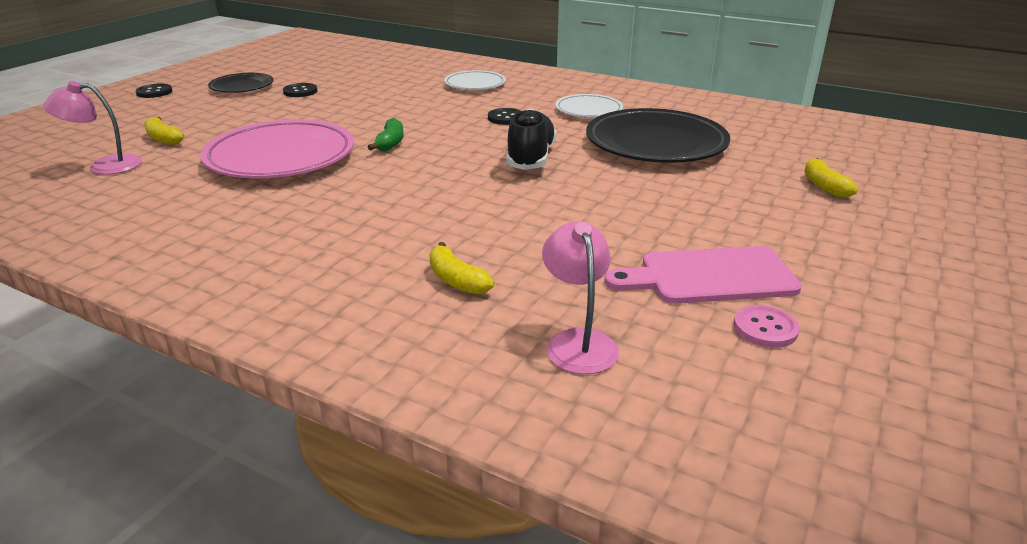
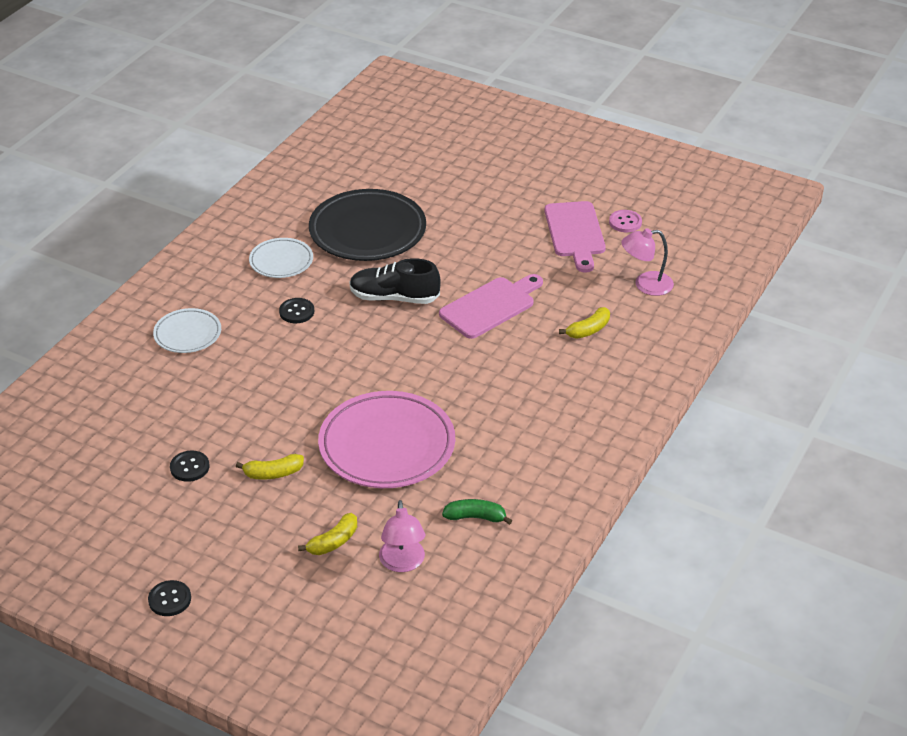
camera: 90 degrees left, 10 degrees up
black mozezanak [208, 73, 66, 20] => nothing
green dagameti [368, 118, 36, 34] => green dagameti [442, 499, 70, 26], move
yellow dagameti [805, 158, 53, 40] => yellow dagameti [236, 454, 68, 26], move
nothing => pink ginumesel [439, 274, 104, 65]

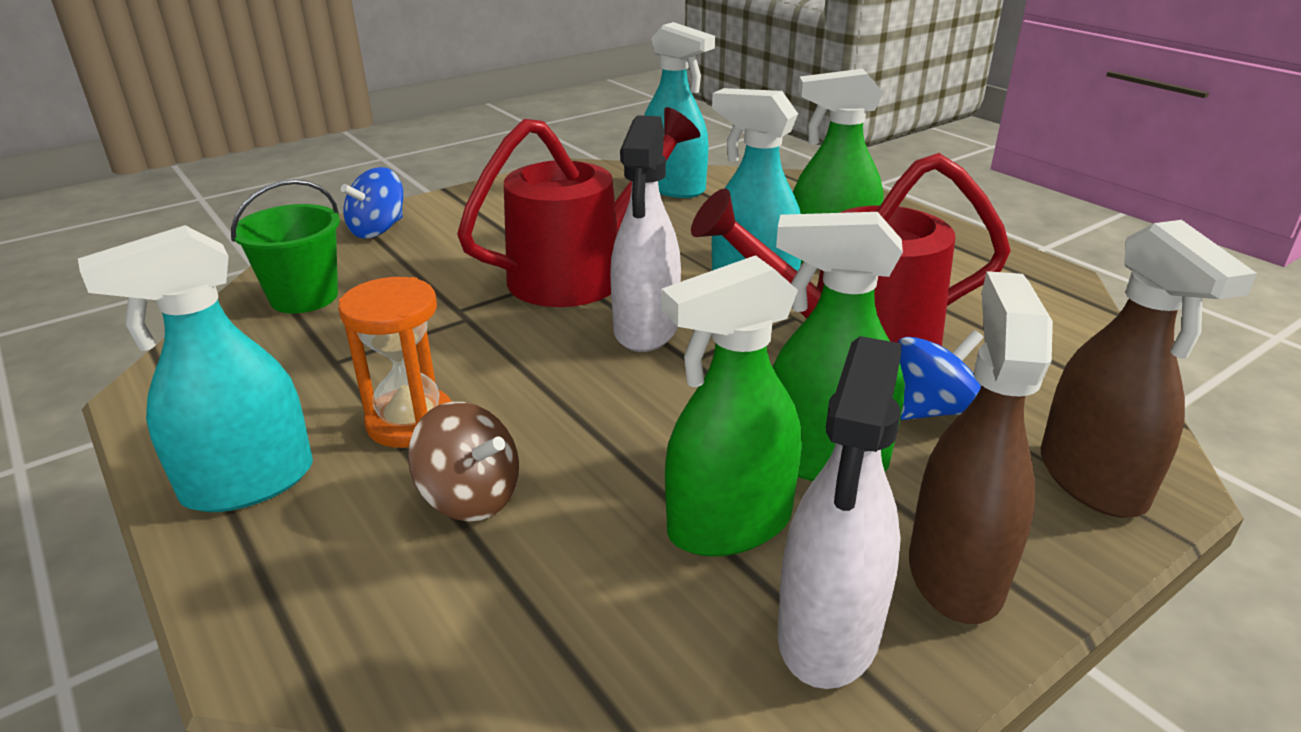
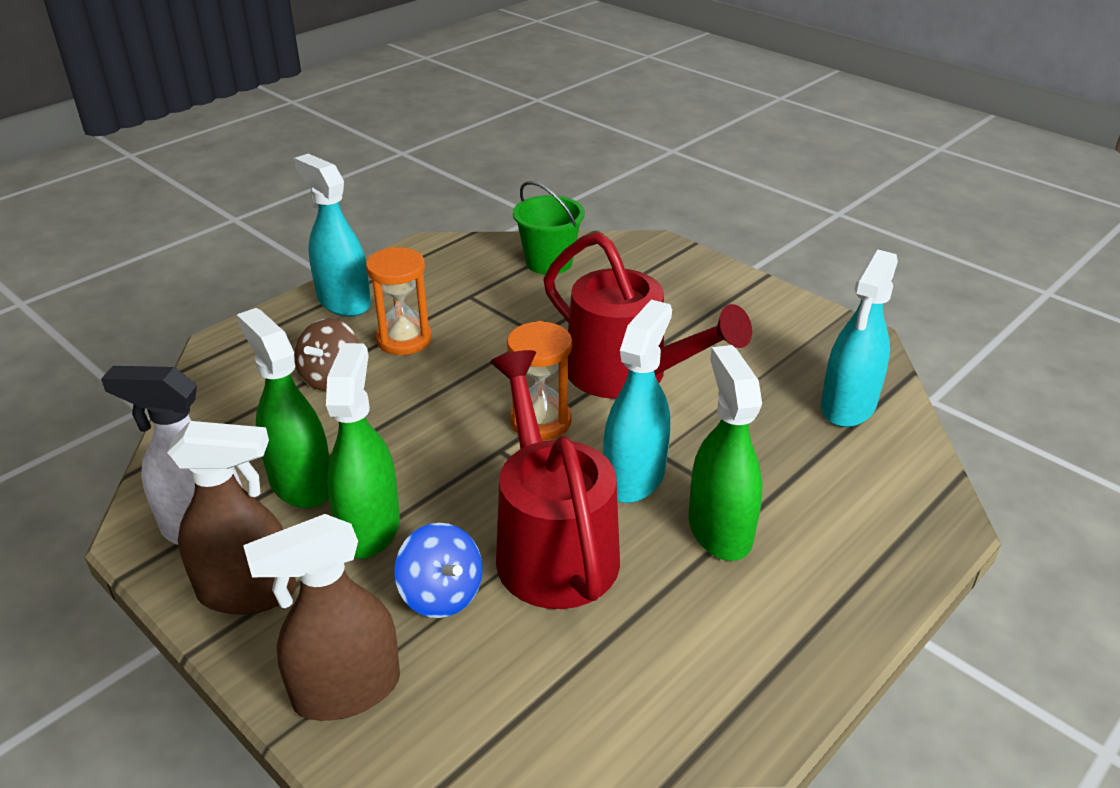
camera: 80 degrees right, 5 degrees up
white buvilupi [610, 115, 71, 237] => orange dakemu [507, 321, 65, 120]
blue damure [341, 167, 62, 71] => nothing

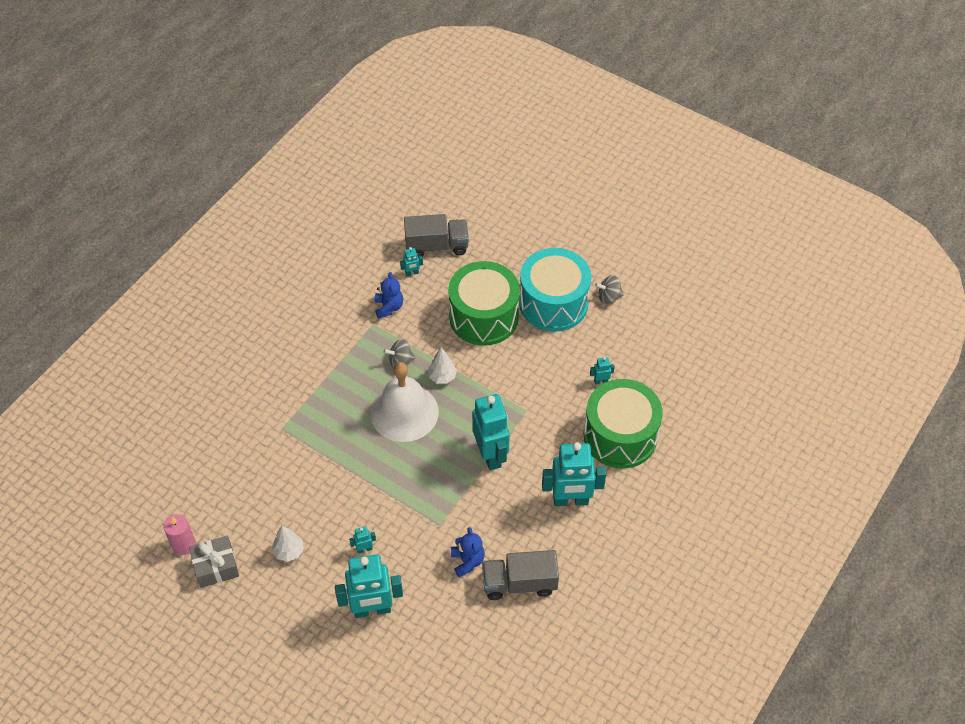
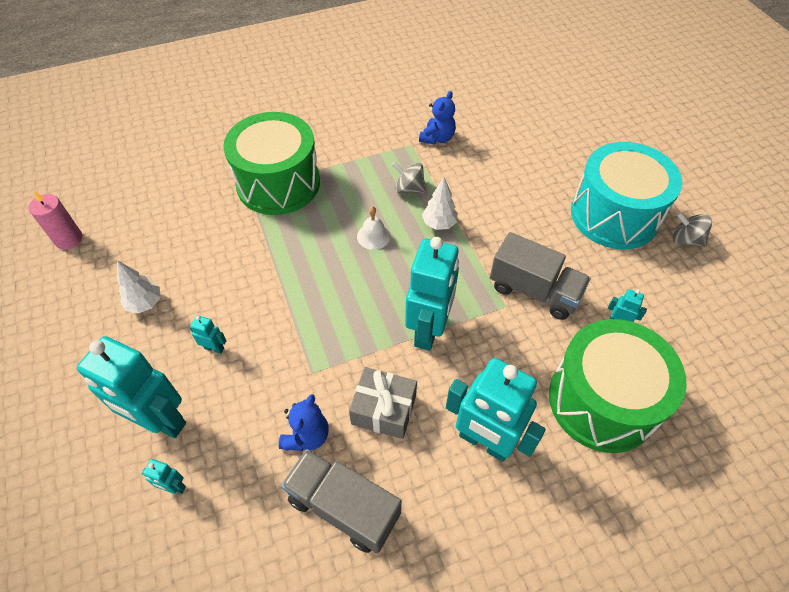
camera: 35 degrees right, 0 degrees up
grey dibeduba [404, 214, 65, 44] => grey dibeduba [490, 232, 101, 88], move
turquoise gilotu [400, 247, 23, 29] => turquoise gilotu [142, 459, 44, 35], move
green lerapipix [448, 261, 72, 85] => green lerapipix [223, 112, 97, 103], move
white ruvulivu [371, 362, 68, 80] => white ruvulivu [357, 206, 34, 44], x0.41
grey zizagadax [189, 535, 50, 53] => grey zizagadax [349, 367, 68, 72], move

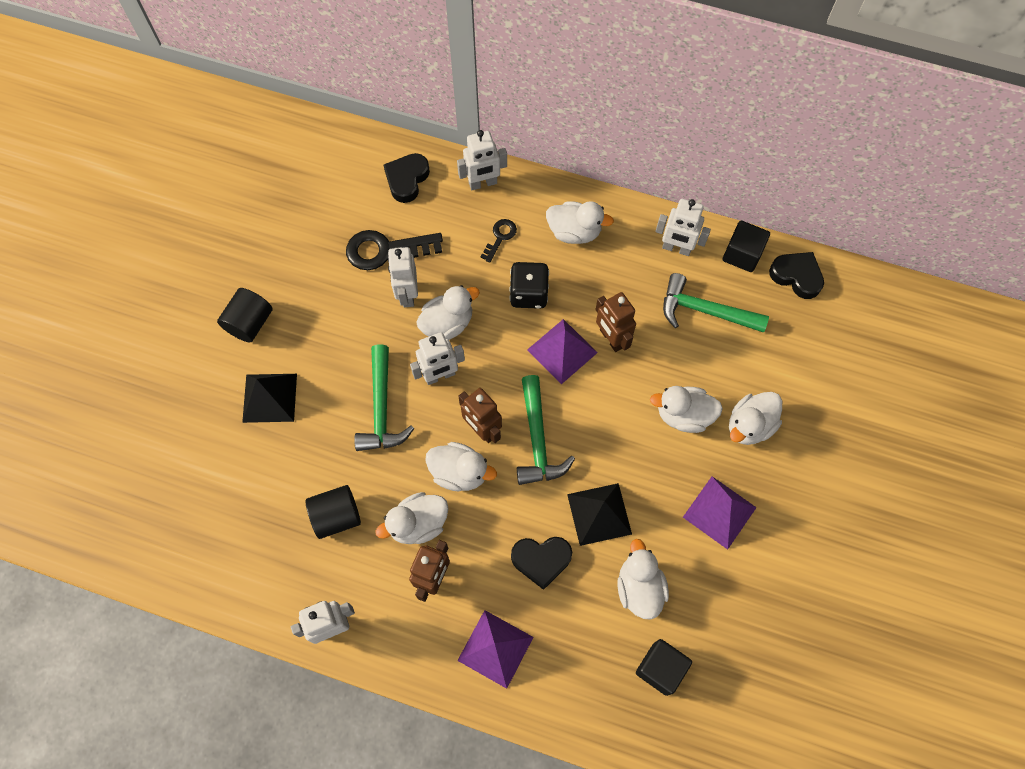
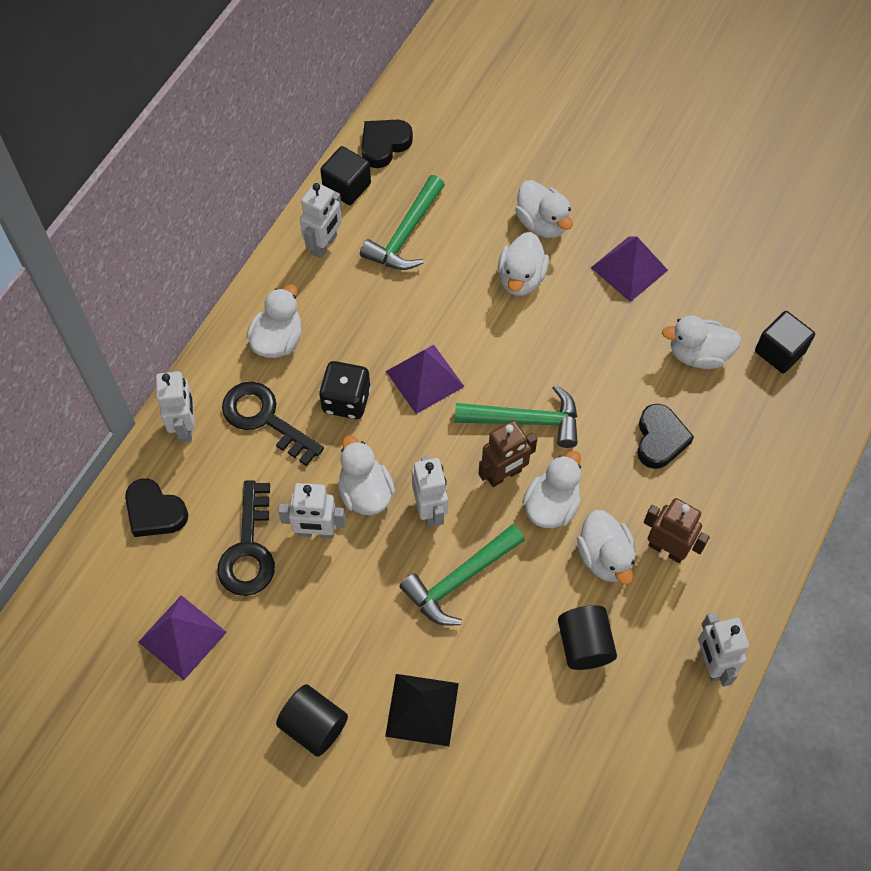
camera: 80 degrees left, 5 degrees down
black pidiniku [481, 219, 36, 44] => black pidiniku [222, 381, 102, 85], x1.87
brown gilotu [595, 292, 41, 60] => nothing
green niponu [354, 344, 60, 107] => green niponu [400, 524, 125, 102], 135 degrees clockwise
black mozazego [567, 483, 65, 63] => nothing
purple mozazego [457, 610, 76, 79] => purple mozazego [138, 595, 89, 85], move

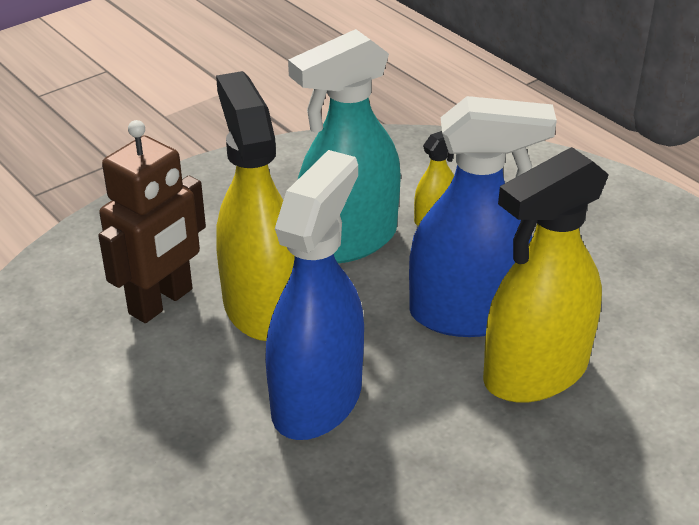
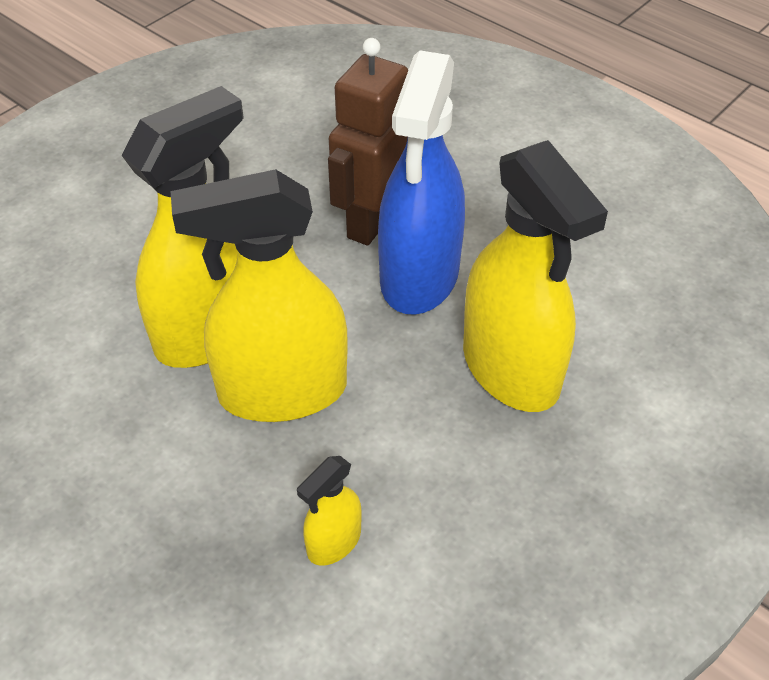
camera: 170 degrees right, 10 degrees up
turquoise buvilupi [288, 29, 113, 234] => nothing
blue buvilupi [409, 96, 148, 241] => yellow buvilupi [171, 169, 177, 253]
brown gilotu [98, 120, 108, 203] => brown gilotu [328, 38, 80, 208], move

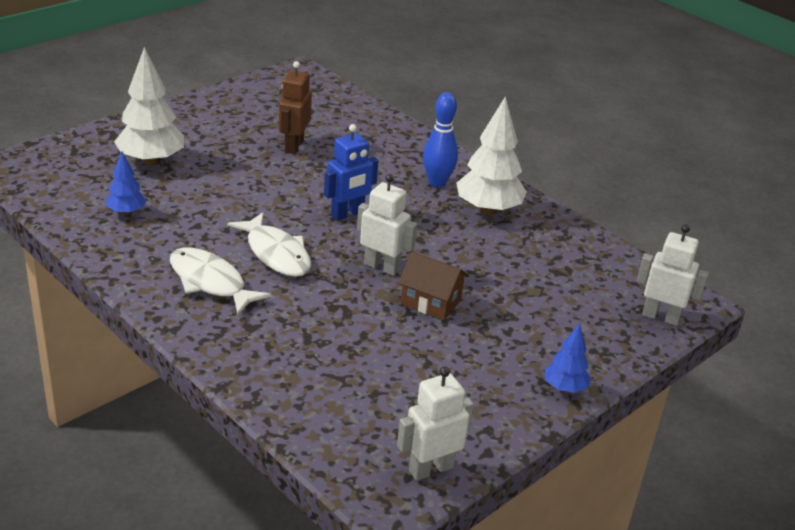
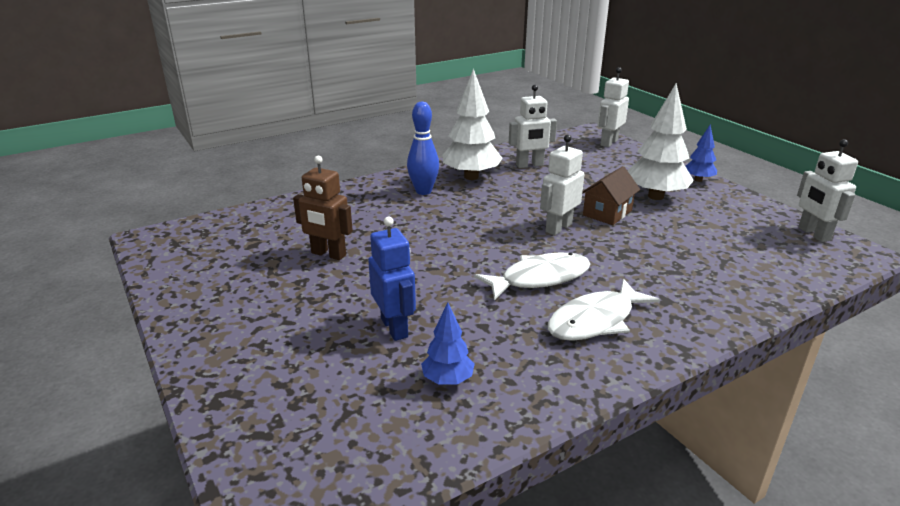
camera: 75 degrees left, 5 degrees down
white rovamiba [114, 47, 70, 119] => white rovamiba [628, 83, 66, 117], move
blue gilotu [324, 124, 54, 97] => blue gilotu [368, 217, 48, 124], move
nothing => white gilotu [509, 85, 48, 83]

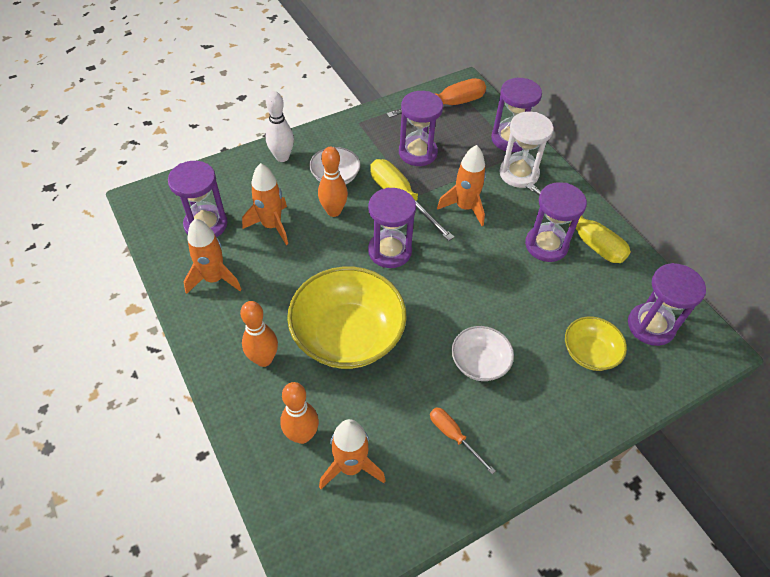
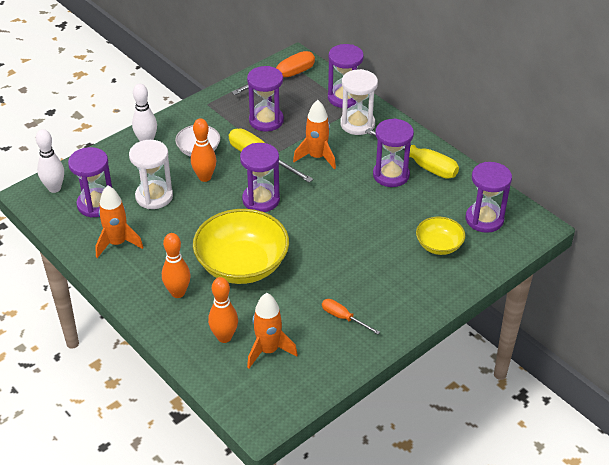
camera: 10 degrees left, 10 degrees down
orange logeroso [242, 163, 46, 82] => white dakemu [129, 140, 44, 69]
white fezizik [452, 326, 62, 55] => nothing
nothing => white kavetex [36, 129, 28, 64]

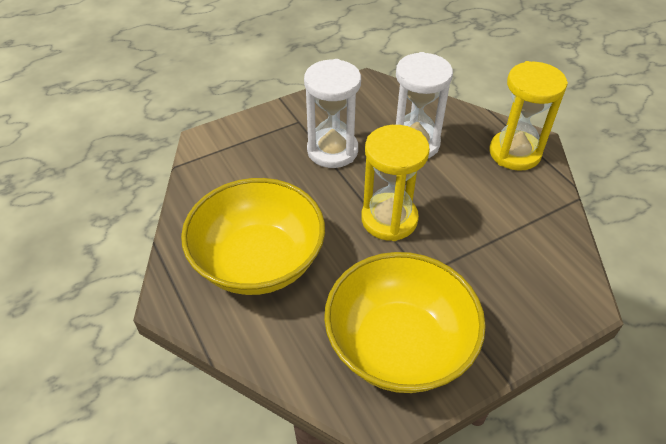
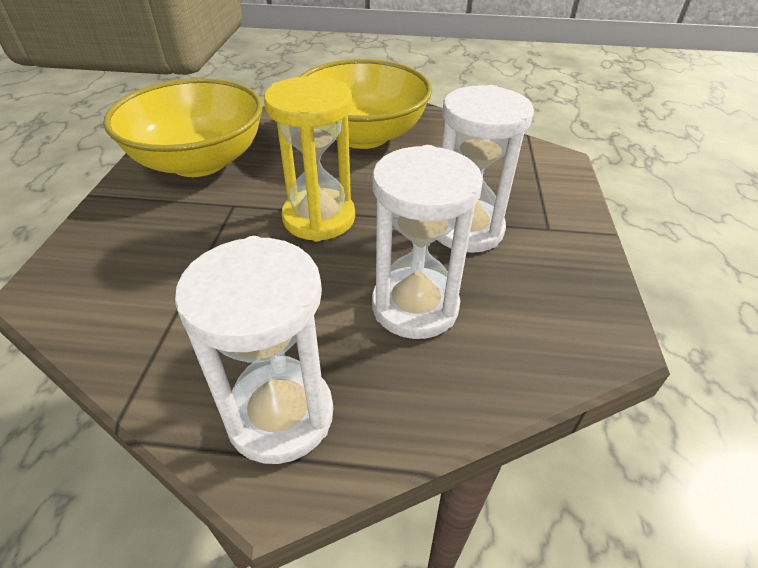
camera: 125 degrees right, 5 degrees down
yellow dakemu [489, 61, 79, 110] => white dakemu [175, 236, 158, 228]

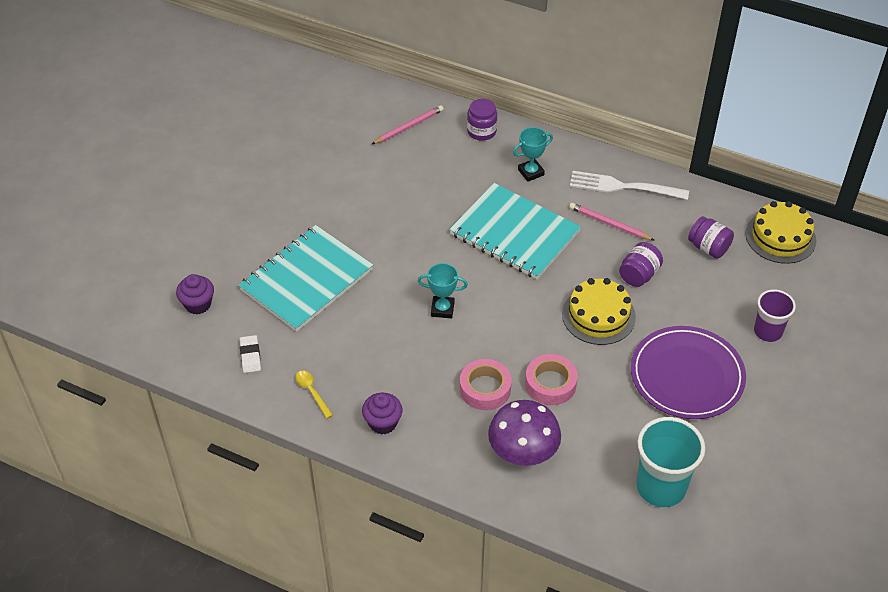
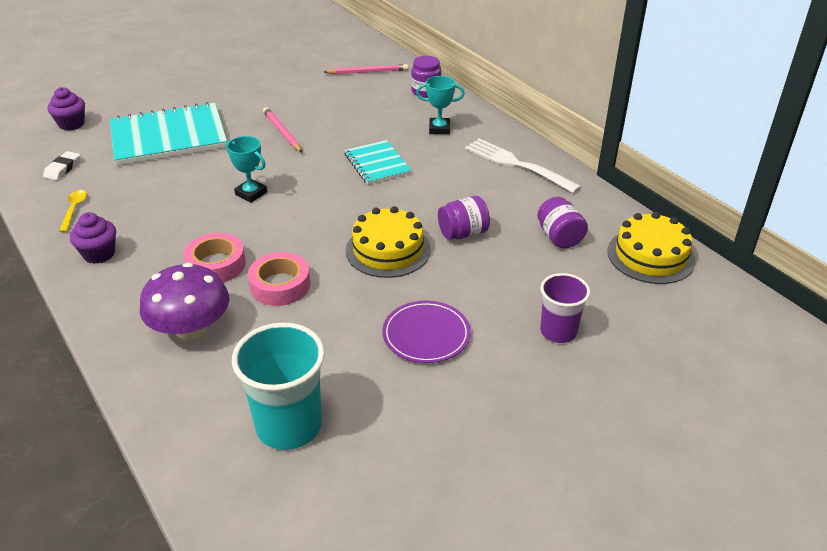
camera: 30 degrees right, 10 degrees down
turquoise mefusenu [449, 183, 132, 96] => turquoise mefusenu [344, 140, 68, 45], x0.56
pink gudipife [569, 203, 86, 38] => pink gudipife [263, 107, 39, 45], move
purple mozezanak [631, 326, 115, 93] => purple mozezanak [383, 301, 88, 62], x0.61

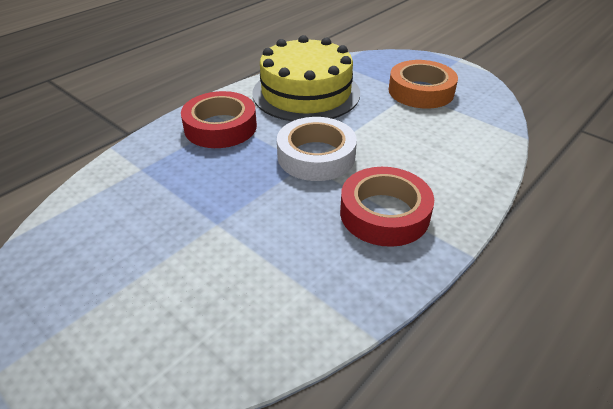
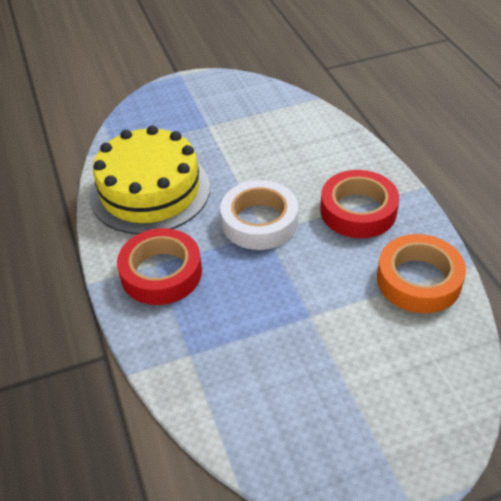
camera: 60 degrees left, 5 degrees up
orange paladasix [388, 60, 70, 48] => orange paladasix [377, 234, 89, 79], move

